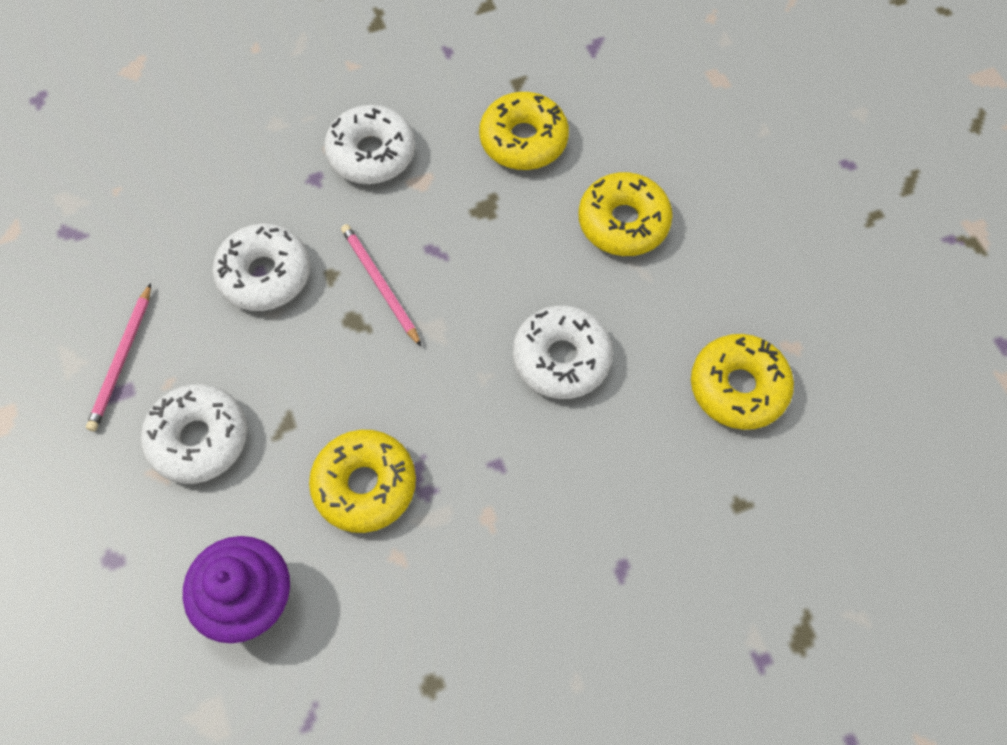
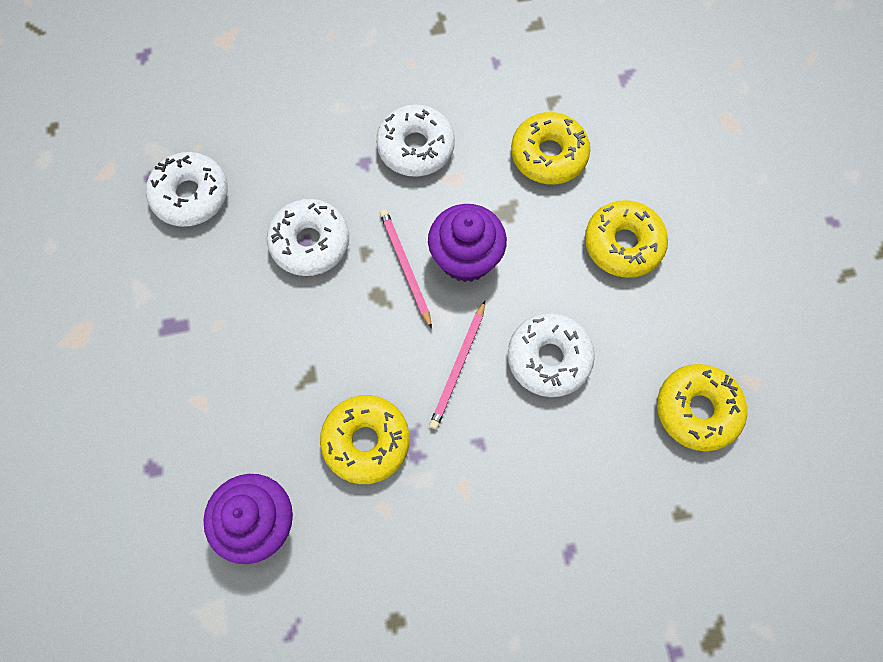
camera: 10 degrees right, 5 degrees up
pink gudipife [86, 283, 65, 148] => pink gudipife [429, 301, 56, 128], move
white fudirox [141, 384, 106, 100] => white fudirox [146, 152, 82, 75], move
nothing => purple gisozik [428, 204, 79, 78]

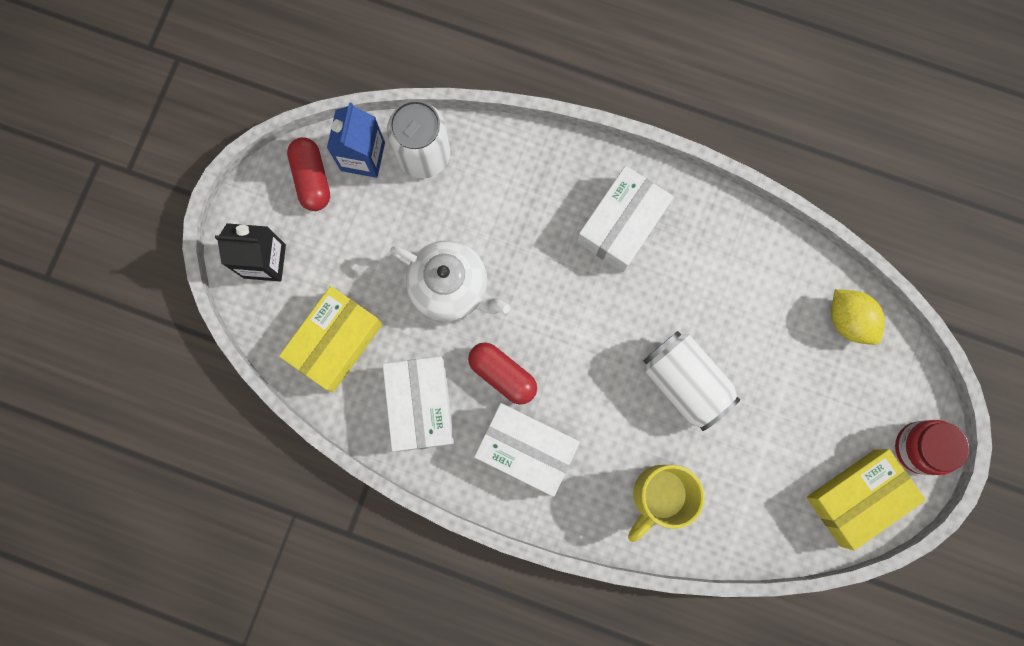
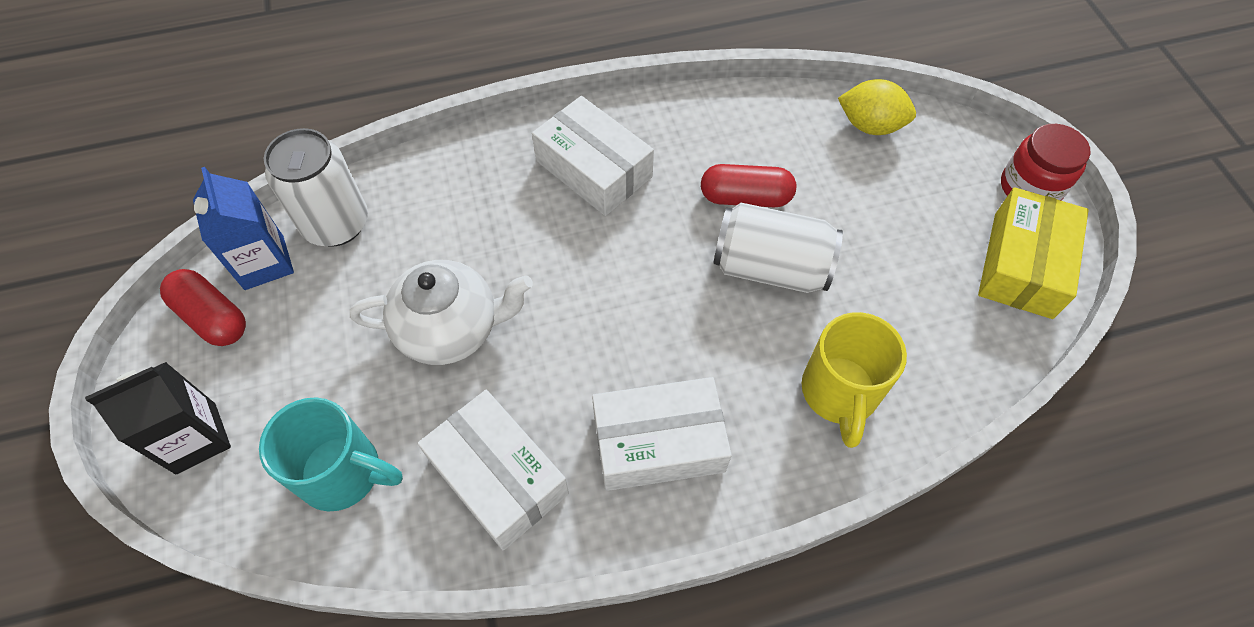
camera: 35 degrees left, 20 degrees down
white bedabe [577, 166, 97, 106] => white bedabe [532, 96, 122, 120], 45 degrees counterclockwise
yellow bedabe [279, 286, 104, 106] => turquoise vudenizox [259, 397, 144, 114]
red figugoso [468, 343, 69, 62] => red figugoso [701, 164, 95, 43], move

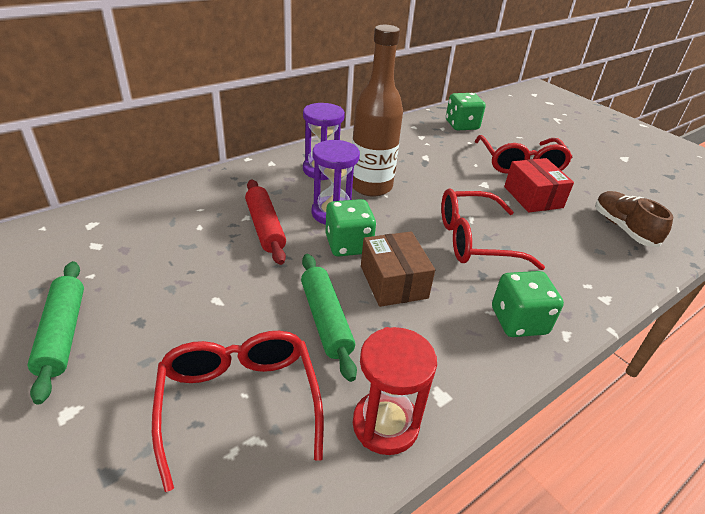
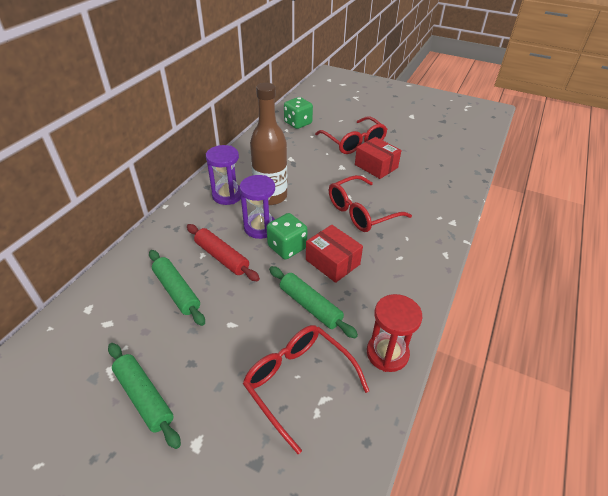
camera: 25 degrees left, 5 degrees up
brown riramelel [595, 191, 78, 56] => nothing
brown bedabe [361, 231, 74, 76] => red bedabe [306, 225, 57, 58]
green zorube [492, 271, 72, 66] => nothing
nothing => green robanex [149, 250, 56, 76]

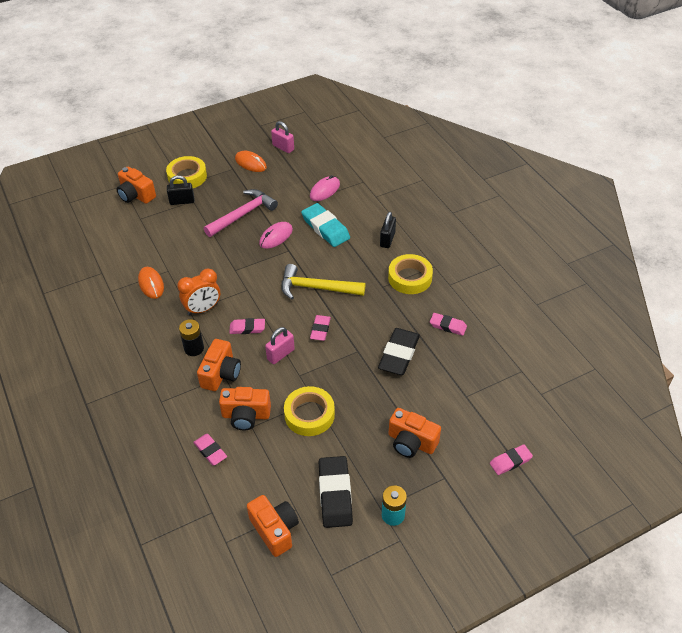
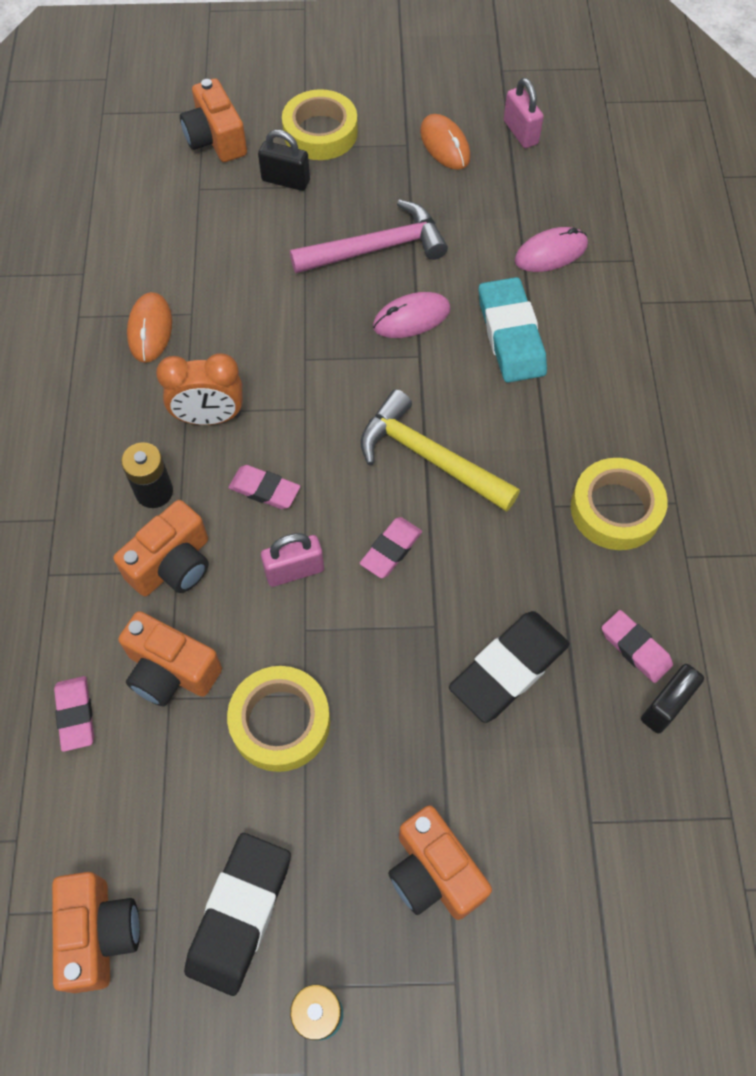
camera: 25 degrees right, 15 degrees up
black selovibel [380, 212, 16, 36] => black selovibel [641, 664, 63, 70], move
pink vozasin [490, 445, 43, 30] => nothing

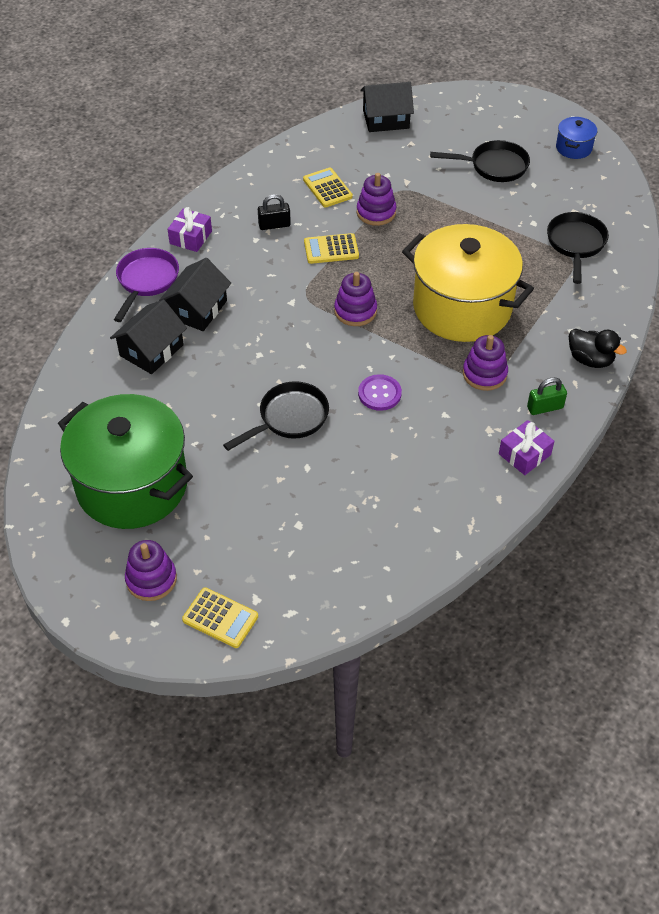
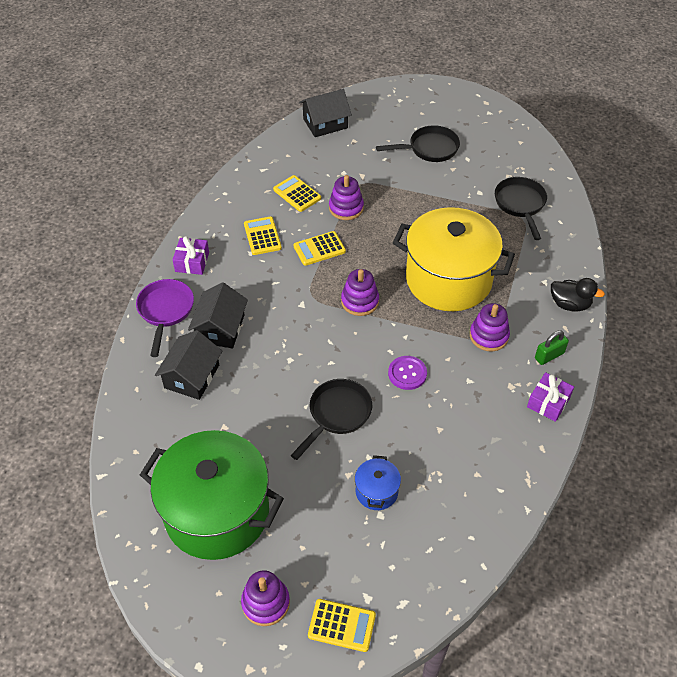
camera: 15 degrees left, 0 degrees up
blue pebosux [556, 117, 41, 42] => blue pebosux [355, 455, 46, 55], move
black selovibel [258, 194, 33, 36] => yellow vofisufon [244, 216, 38, 39]

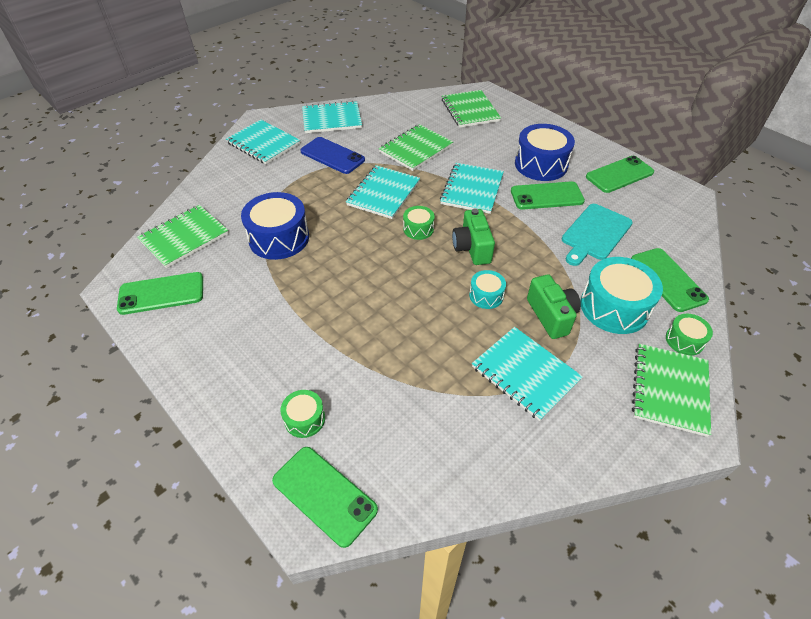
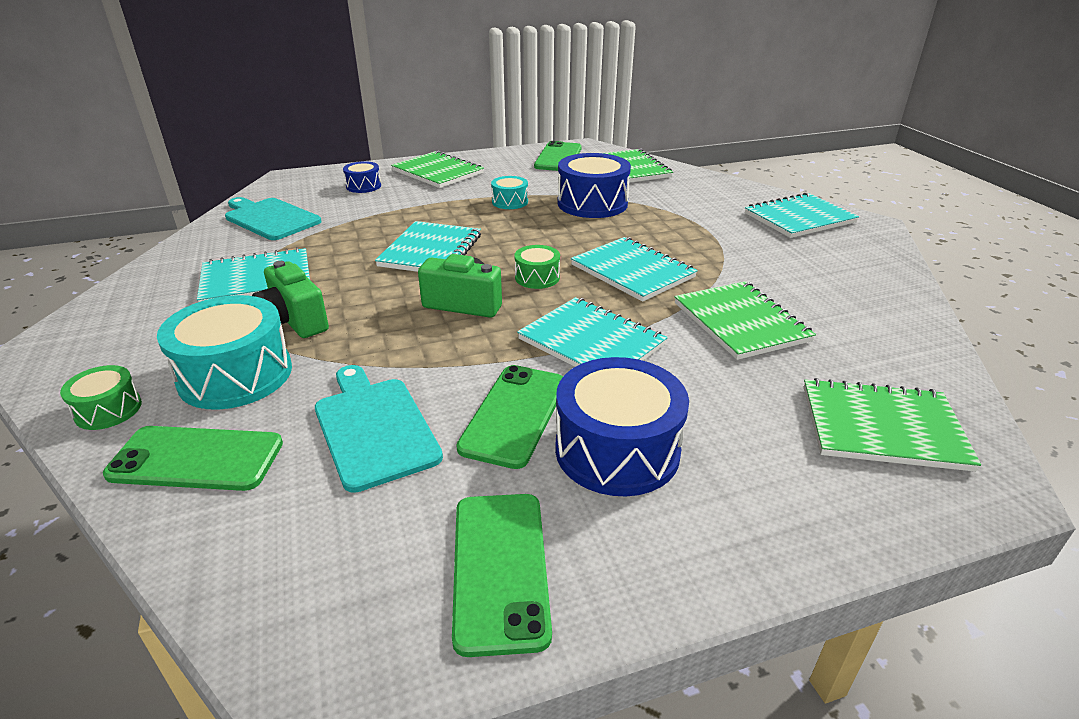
camera: 115 degrees right, 15 degrees down
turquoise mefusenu [302, 101, 60, 32] => turquoise mefusenu [375, 221, 106, 51], move
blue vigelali [301, 137, 64, 37] => nothing
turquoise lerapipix [469, 270, 37, 39] => turquoise lerapipix [491, 176, 37, 33], move
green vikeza [527, 274, 54, 65] => green vikeza [252, 261, 77, 77], 45 degrees clockwise
green mefusenu [632, 344, 79, 93] => green mefusenu [391, 151, 93, 37], move
green lerapipix [280, 390, 45, 48] => blue lerapipix [343, 161, 38, 32]
green vigelali [272, 447, 106, 101] => nothing
nothing => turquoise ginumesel [225, 197, 96, 43]

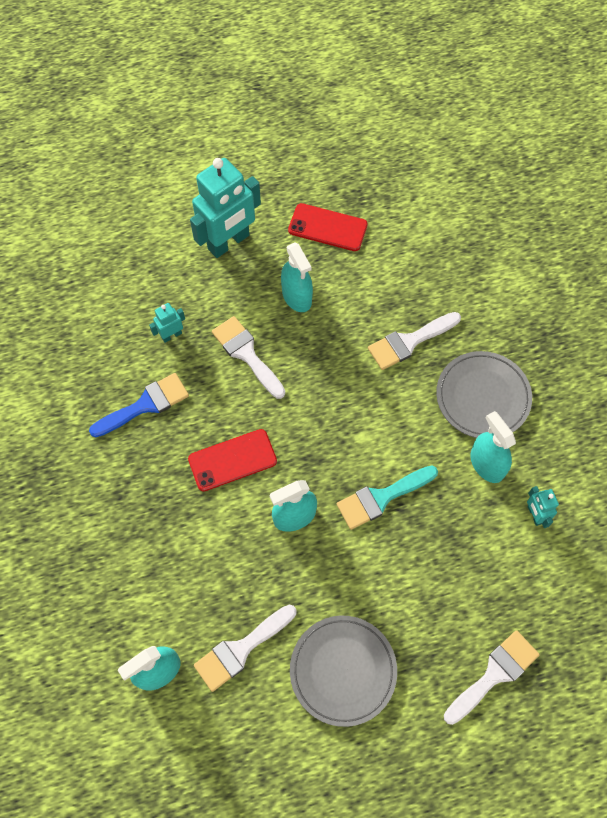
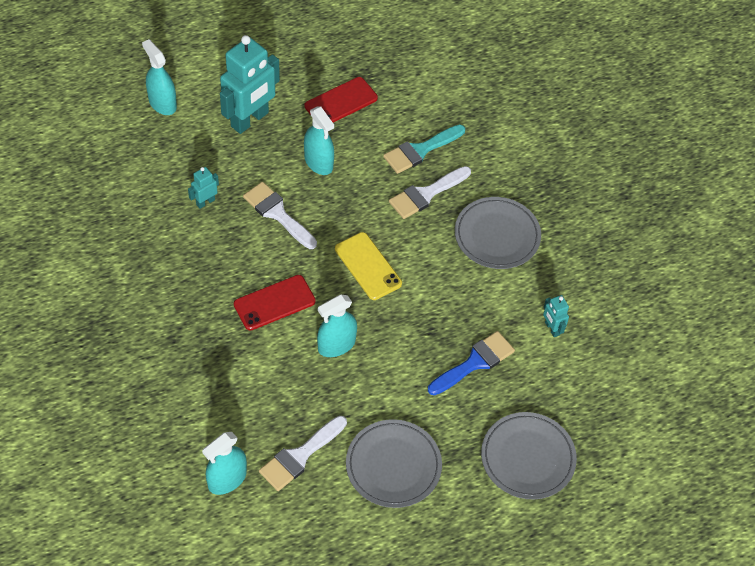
camera: 10 degrees left, 10 degrees down
red vigelali [288, 203, 80, 48] => red vigelali [305, 77, 73, 45], 45 degrees counterclockwise
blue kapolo [89, 373, 100, 64] => blue kapolo [428, 331, 87, 64], move
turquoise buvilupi [470, 411, 46, 72] => turquoise buvilupi [142, 39, 35, 76], move
turquoise kapolo [337, 466, 101, 64] => turquoise kapolo [383, 125, 82, 49], move
white kapolo [444, 630, 96, 95] => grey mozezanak [481, 412, 96, 87]
nothing => yellow vigelali [335, 232, 67, 68]

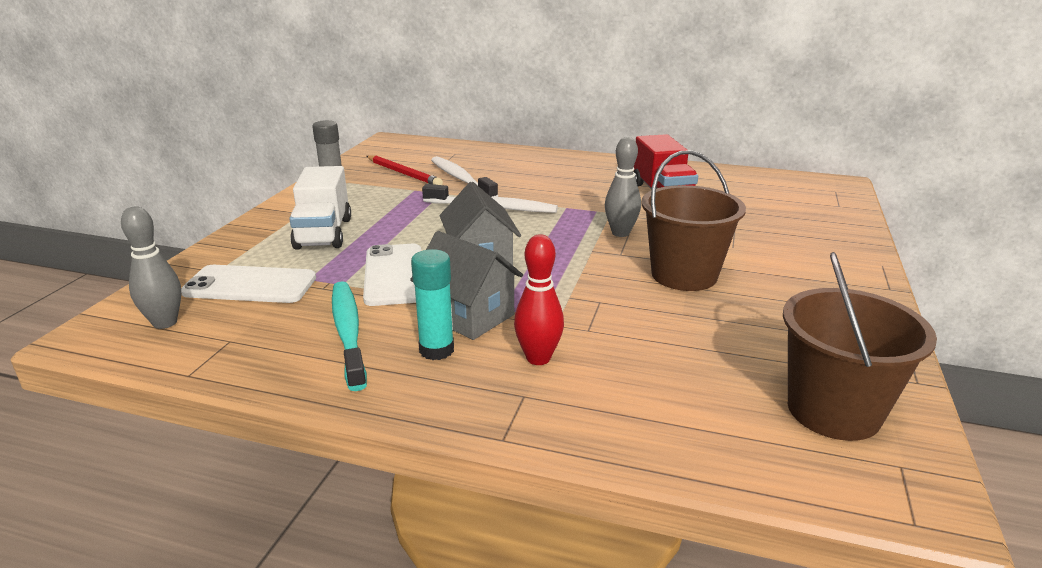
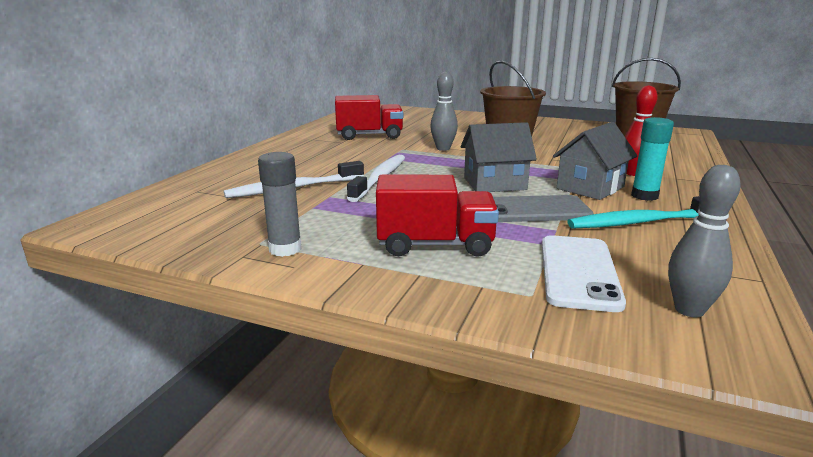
camera: 85 degrees left, 5 degrees down
red gudipife [367, 155, 76, 30] => nothing
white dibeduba [289, 166, 62, 84] => red dibeduba [376, 175, 123, 82]
white vigelali [363, 244, 58, 62] => grey vigelali [493, 195, 100, 27]

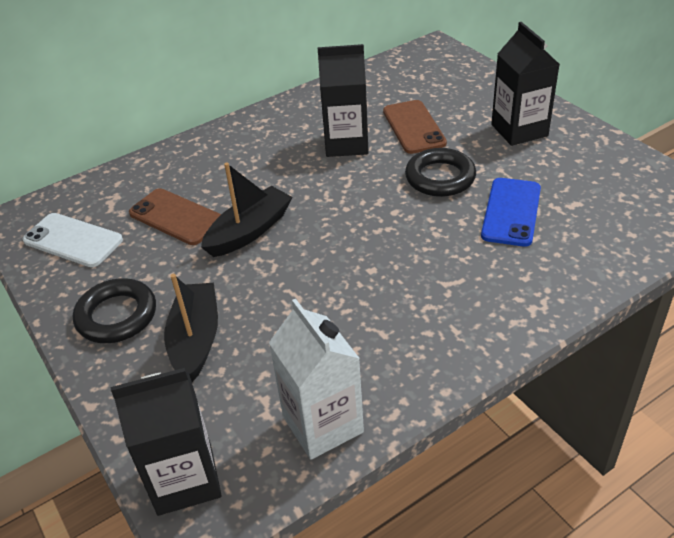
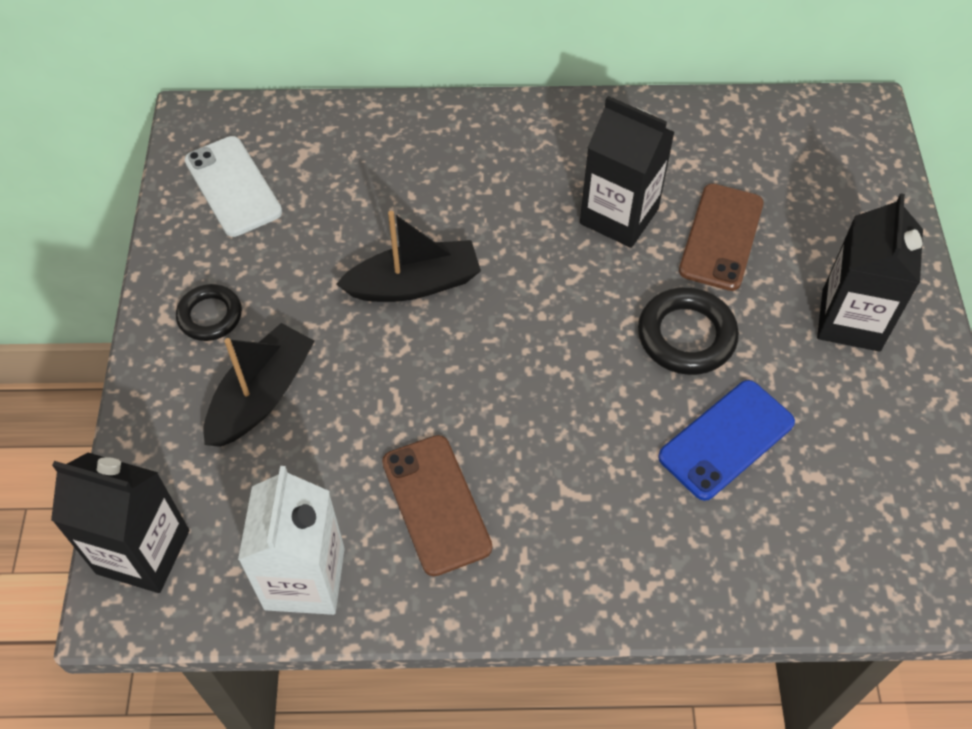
camera: 30 degrees right, 15 degrees up
brown vigelali [129, 188, 92, 57] => brown vigelali [382, 435, 110, 141], move
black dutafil [73, 278, 83, 65] => black dutafil [176, 284, 66, 57], x0.66

